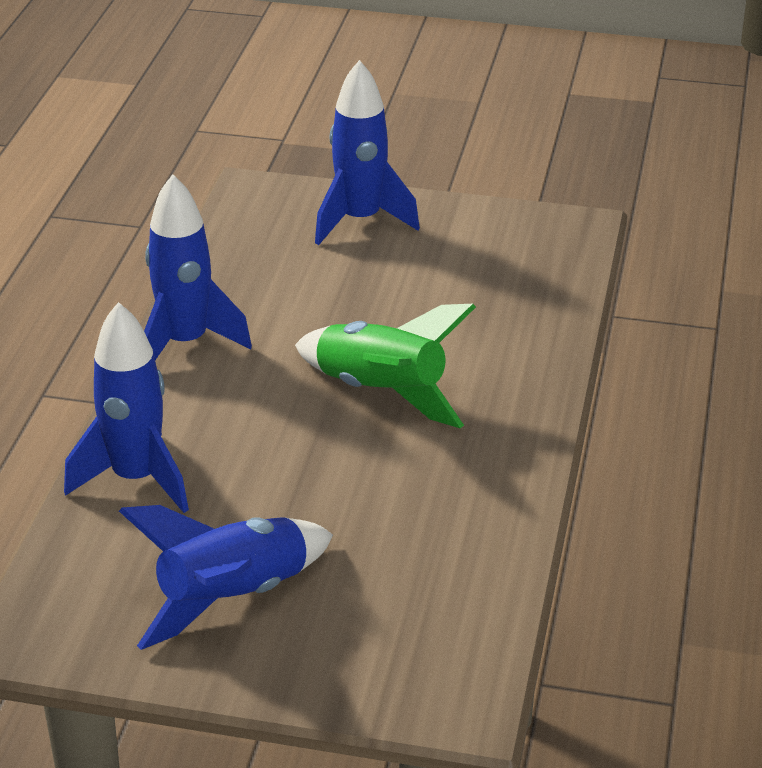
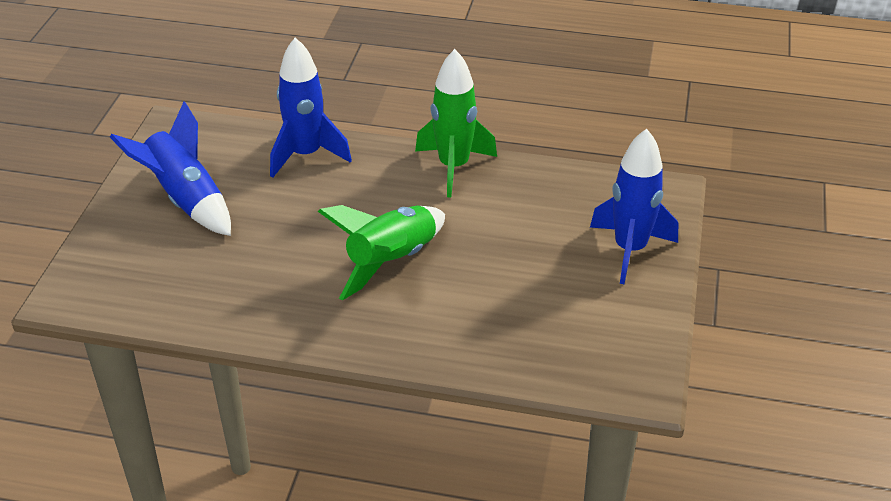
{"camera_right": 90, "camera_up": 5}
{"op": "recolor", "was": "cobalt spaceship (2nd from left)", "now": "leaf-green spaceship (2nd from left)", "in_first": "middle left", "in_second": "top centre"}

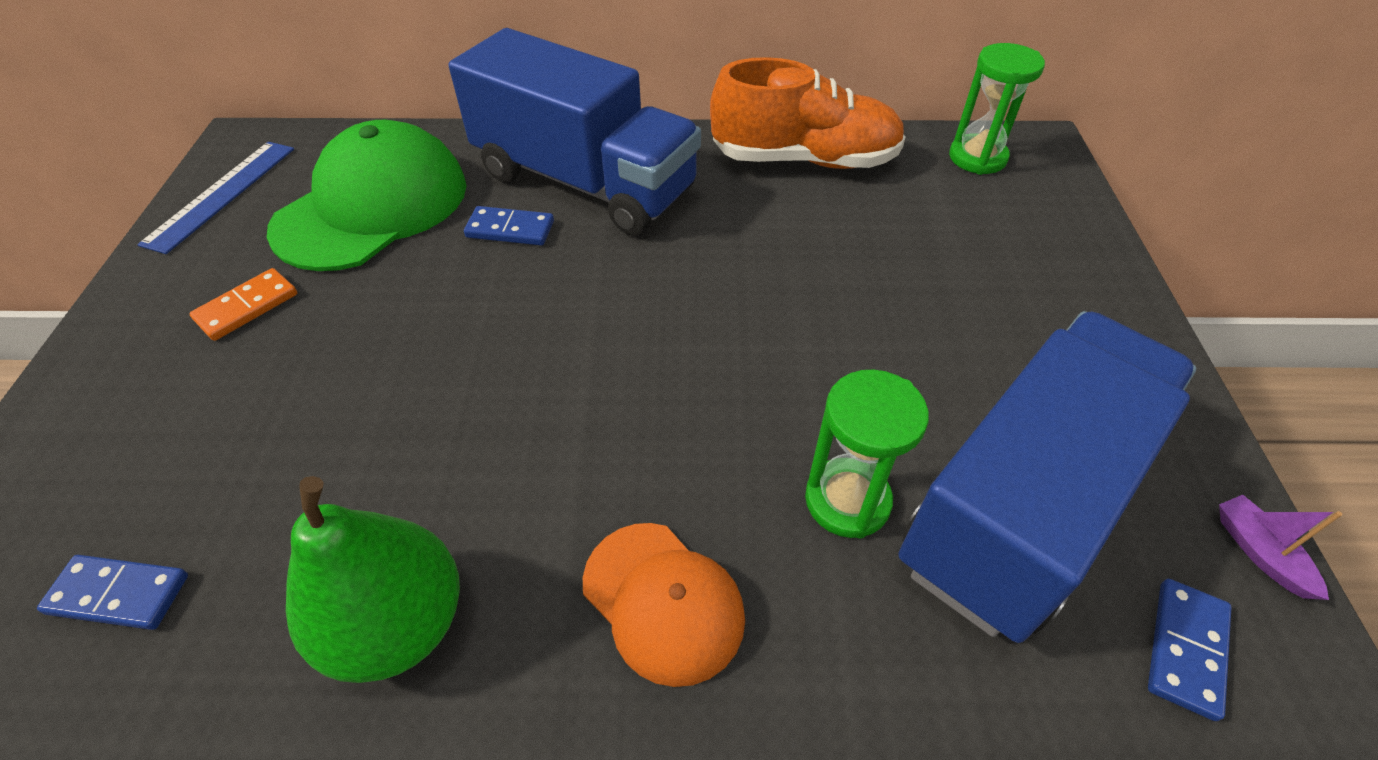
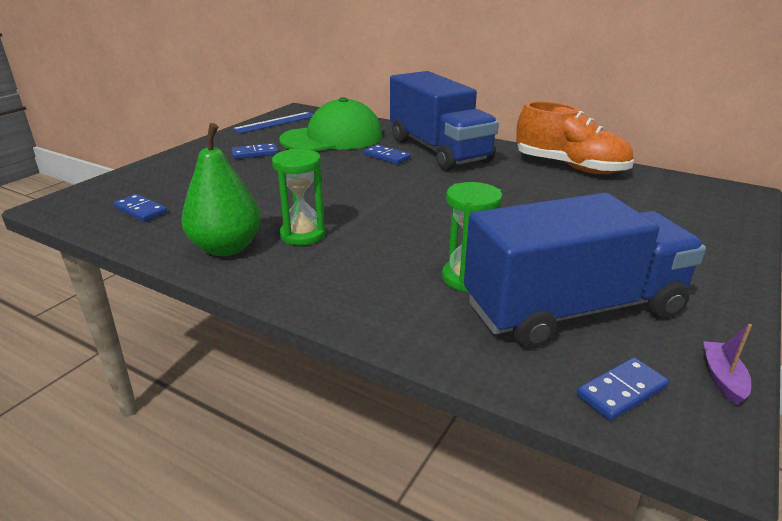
{"camera_right": 30, "camera_up": -20}
{"op": "recolor", "was": "orange-coloured domino piece", "now": "cobalt domino piece (2nd from left)", "in_first": "middle left", "in_second": "top left"}
{"op": "move", "was": "leaf-green sand timer (2nd from left in the first image)", "now": "leaf-green sand timer (1st from left)", "in_first": "top right", "in_second": "centre"}
{"op": "delete", "was": "orange-coloured peaked cap", "in_first": "bottom centre"}

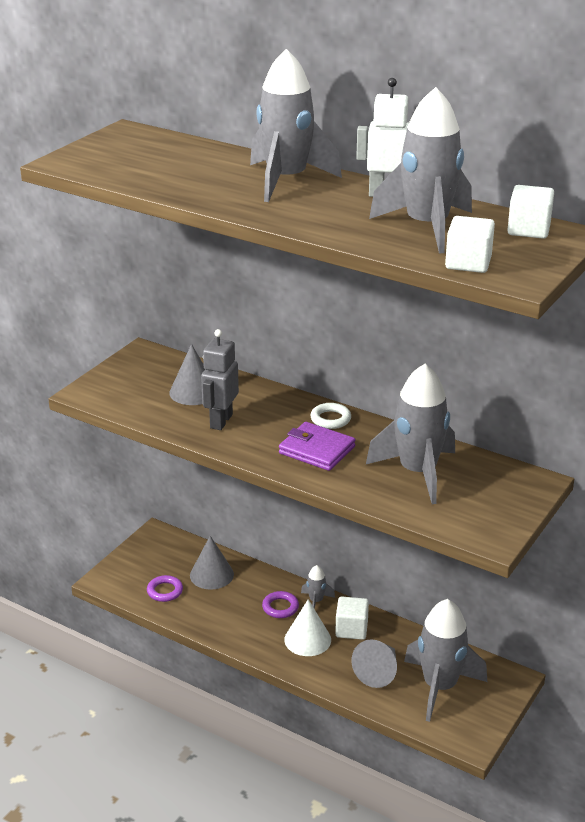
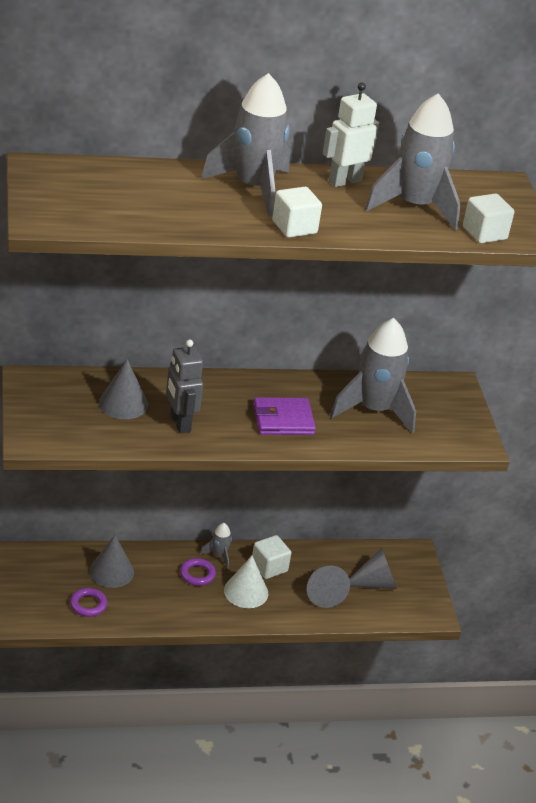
{"camera_right": -45, "camera_up": 5}
{"op": "move", "was": "snow-white solid cube (3rd from left in the first image)", "now": "snow-white solid cube (2nd from left)", "in_first": "top right", "in_second": "top centre"}
{"op": "replace", "was": "grey spaceship (5th from left)", "now": "grey cone (4th from left)", "in_first": "bottom right", "in_second": "bottom right"}
{"op": "delete", "was": "snow-white hoop", "in_first": "centre"}

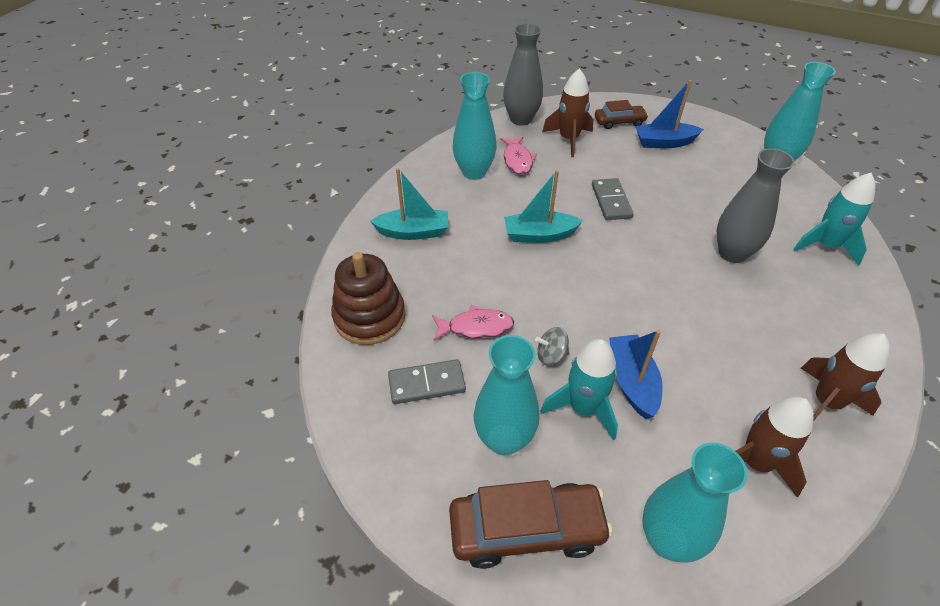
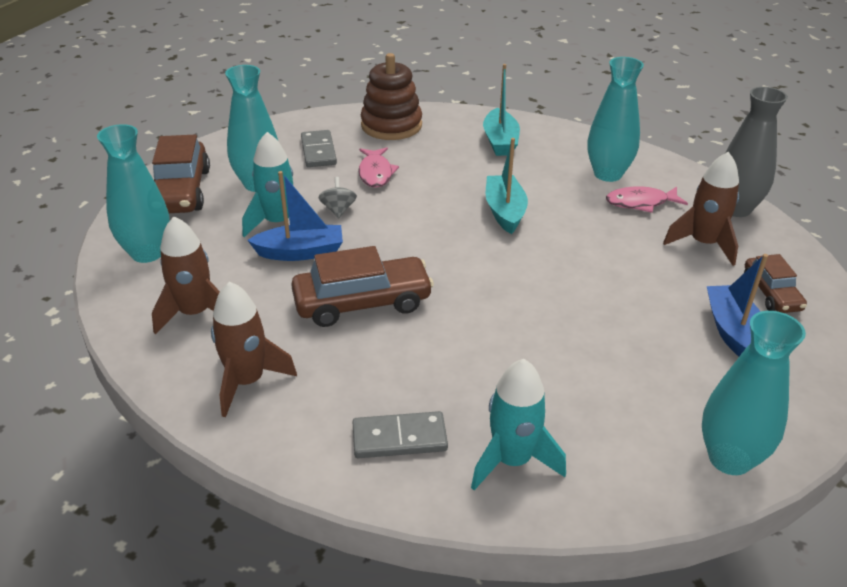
{"camera_right": 90, "camera_up": -10}
{"op": "insert", "now": "russet automobile (2nd from left)", "in_second": "centre"}
{"op": "move", "was": "grey domino piece (2nd from left)", "in_first": "top centre", "in_second": "bottom centre"}
{"op": "delete", "was": "grey flower vase (2nd from left)", "in_first": "middle right"}

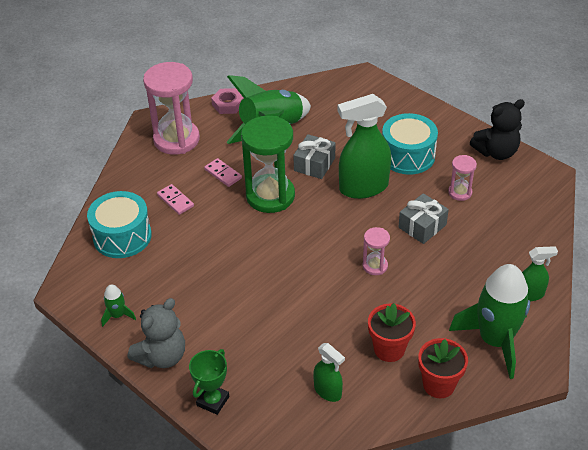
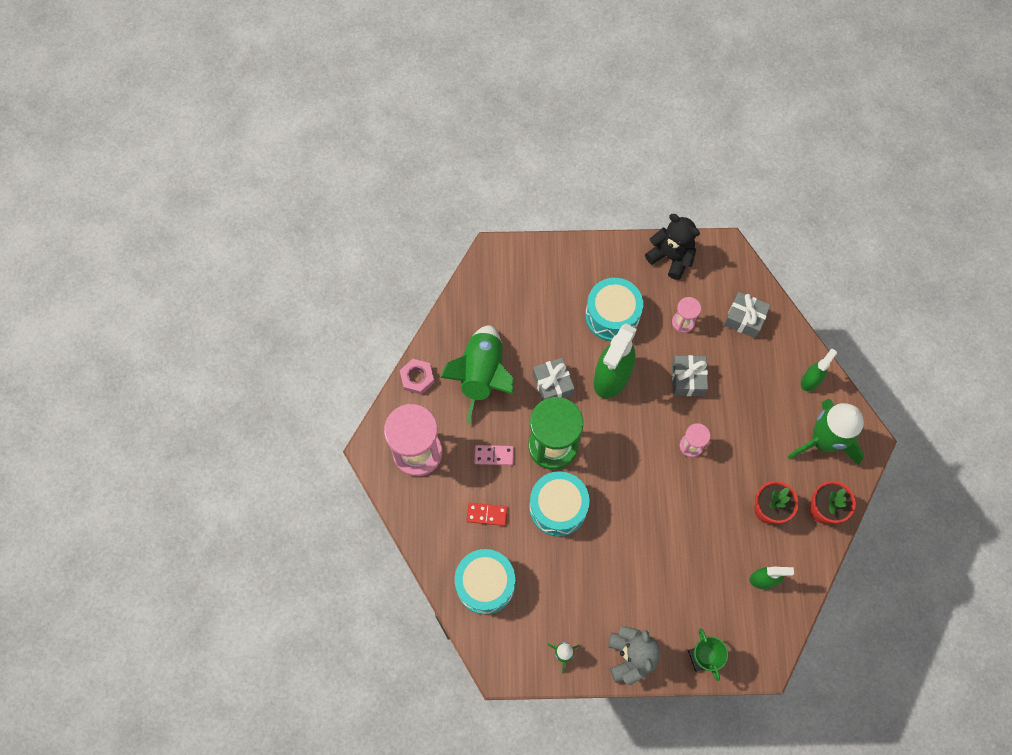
{"camera_right": -45, "camera_up": 25}
{"op": "recolor", "was": "rosy domino piece (1st from left)", "now": "red domino piece", "in_first": "middle left", "in_second": "bottom centre"}
{"op": "insert", "now": "aqua snare drum (2nd from left)", "in_second": "centre"}
{"op": "rotate", "was": "ebony teddy", "in_first": "top right", "in_second": "top centre", "clockwise": -75}
{"op": "insert", "now": "grey wrapped gift (3rd from left)", "in_second": "middle right"}

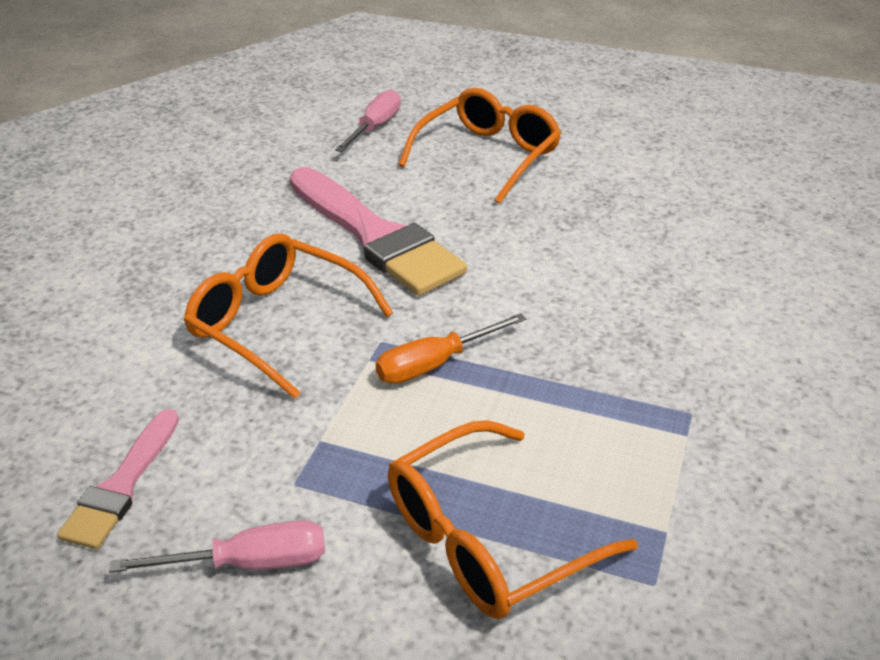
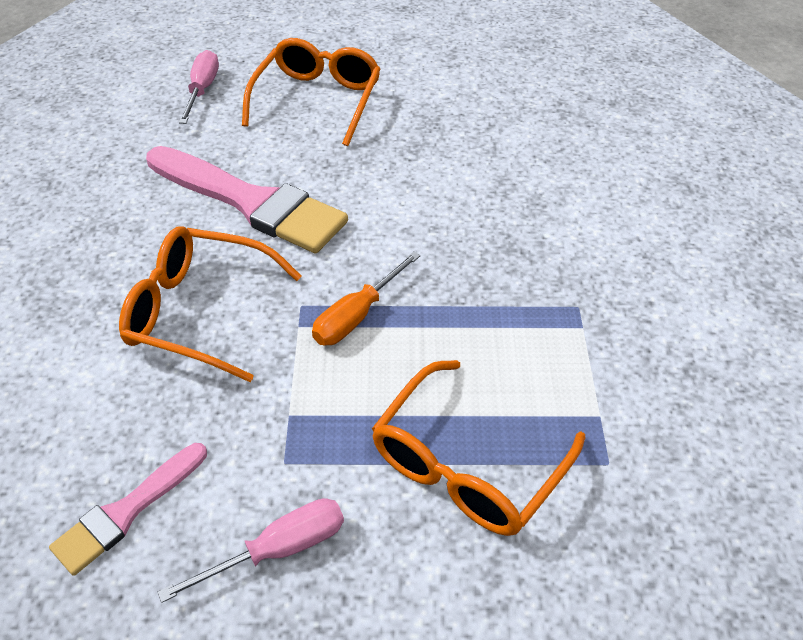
{"camera_right": -20, "camera_up": 10}
{"op": "rotate", "was": "rosy paint brush (1st from left)", "in_first": "bottom left", "in_second": "bottom left", "clockwise": 45}

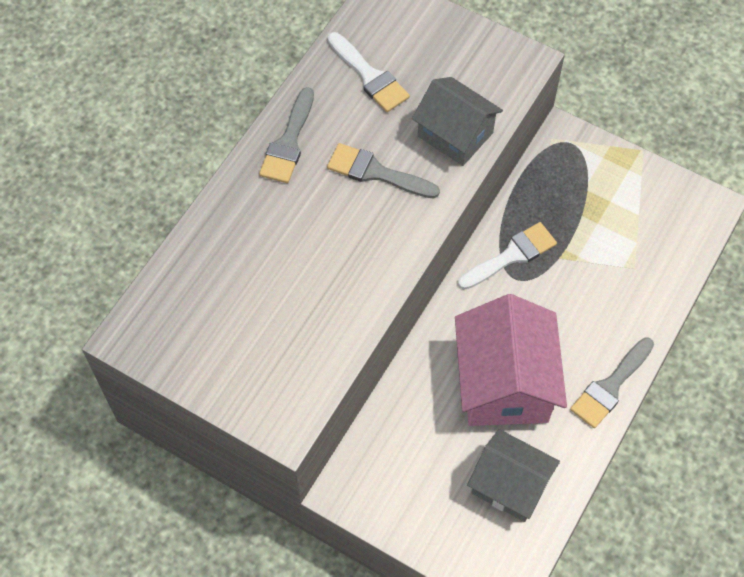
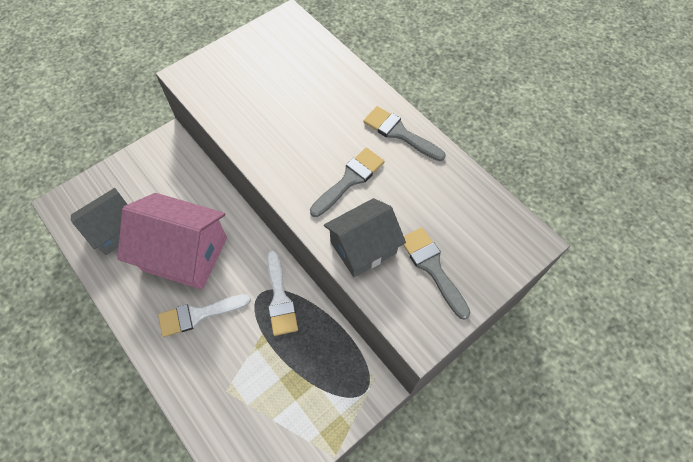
{"camera_right": 110, "camera_up": 0}
{"op": "move", "was": "snow-white paint brush (1st from left)", "in_first": "top centre", "in_second": "bottom left"}
{"op": "move", "was": "grey paint brush (3rd from left)", "in_first": "middle right", "in_second": "centre"}

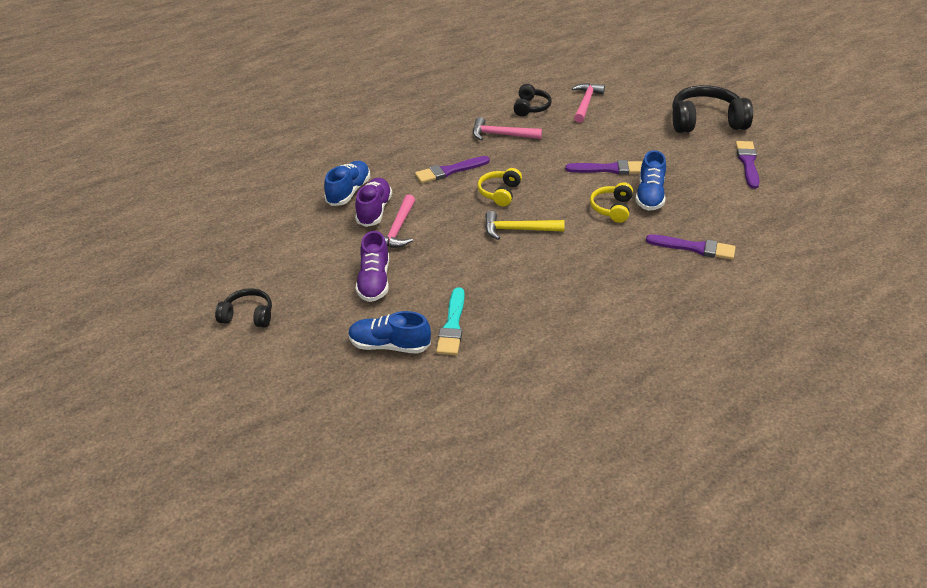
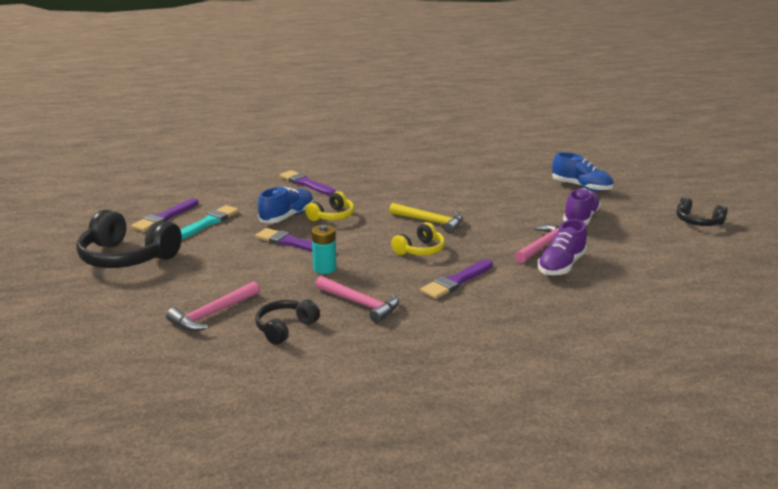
{"camera_right": -155, "camera_up": -15}
{"op": "move", "was": "aqua paint brush", "in_first": "centre", "in_second": "middle left"}
{"op": "insert", "now": "aqua power cell", "in_second": "centre"}
{"op": "rotate", "was": "purple paint brush (1st from left in the first image)", "in_first": "top centre", "in_second": "centre", "clockwise": 135}
{"op": "delete", "was": "cobalt lace-up shoe (1st from left)", "in_first": "top centre"}

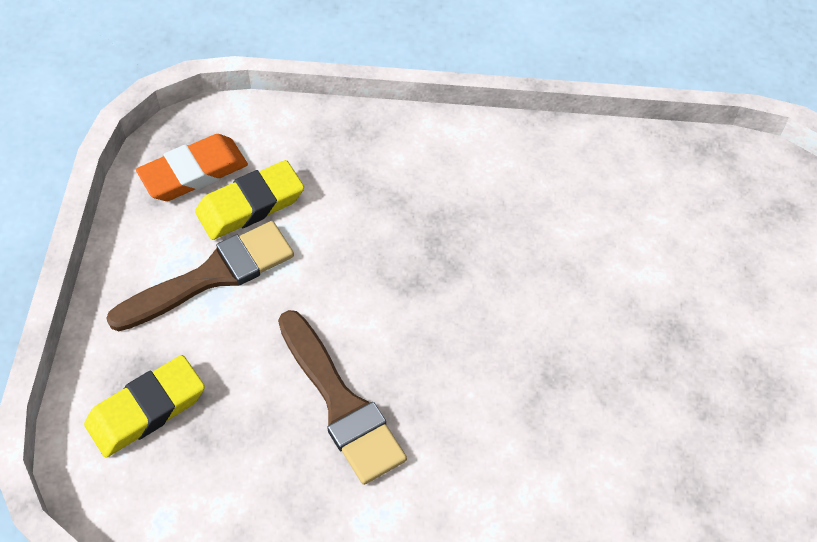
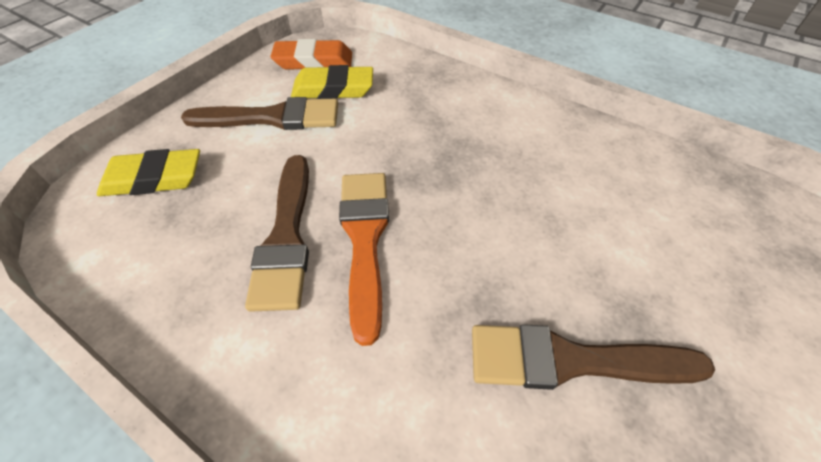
{"camera_right": 30, "camera_up": -5}
{"op": "insert", "now": "orange-coloured paint brush", "in_second": "centre"}
{"op": "insert", "now": "russet paint brush (3rd from left)", "in_second": "bottom right"}

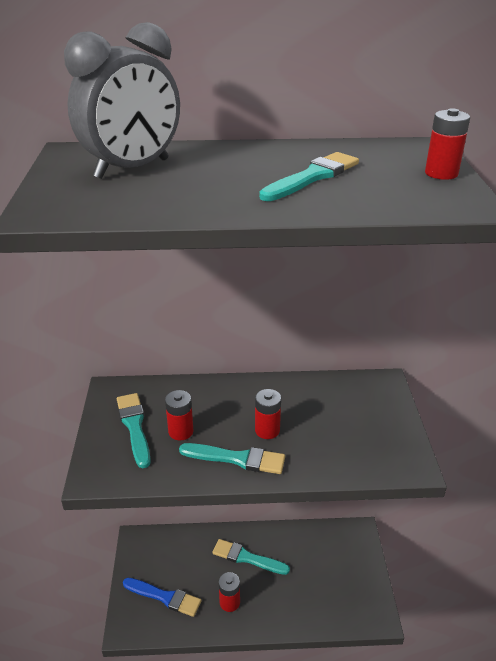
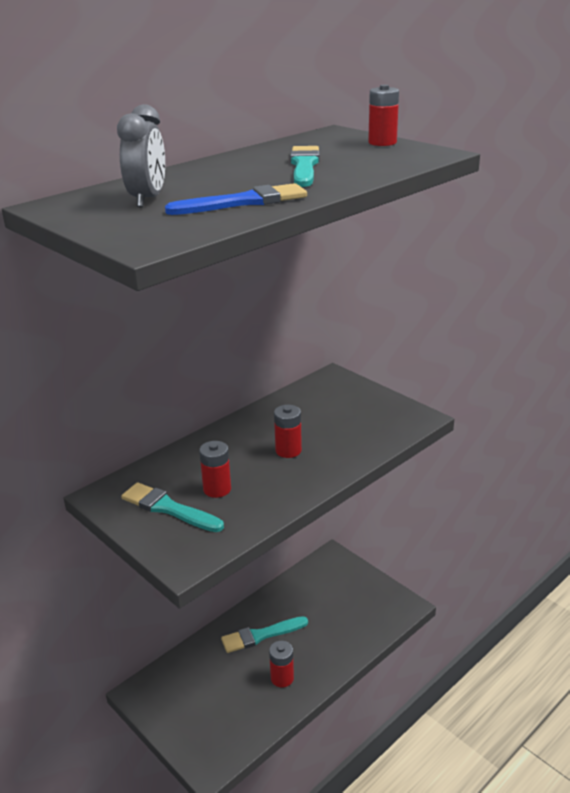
{"camera_right": -40, "camera_up": -5}
{"op": "resize", "was": "grey bedside clock", "in_first": "top left", "in_second": "top left", "ratio": 0.63}
{"op": "move", "was": "cobalt paint brush", "in_first": "bottom left", "in_second": "top centre"}
{"op": "delete", "was": "aqua paint brush (2nd from left)", "in_first": "bottom centre"}

